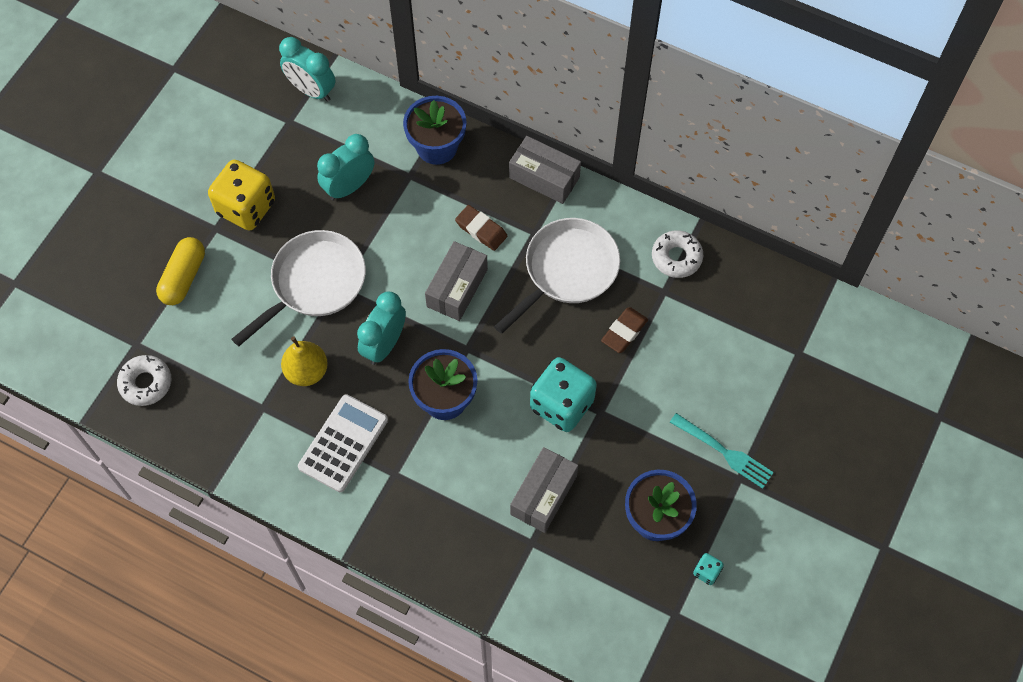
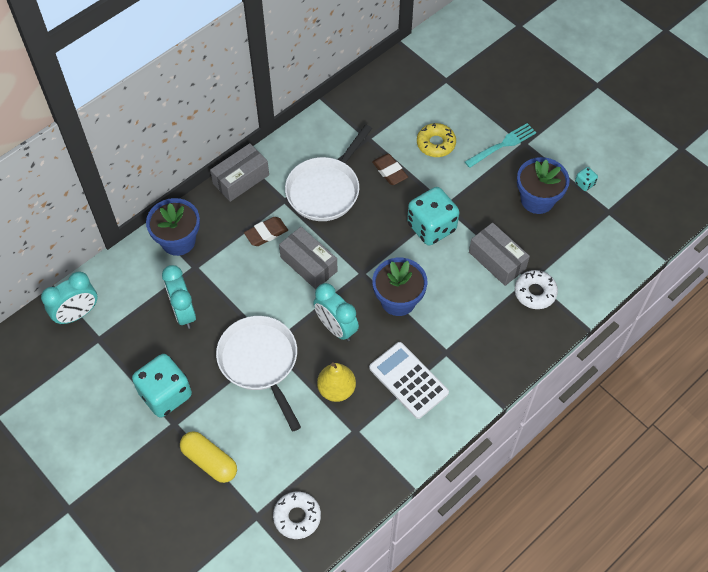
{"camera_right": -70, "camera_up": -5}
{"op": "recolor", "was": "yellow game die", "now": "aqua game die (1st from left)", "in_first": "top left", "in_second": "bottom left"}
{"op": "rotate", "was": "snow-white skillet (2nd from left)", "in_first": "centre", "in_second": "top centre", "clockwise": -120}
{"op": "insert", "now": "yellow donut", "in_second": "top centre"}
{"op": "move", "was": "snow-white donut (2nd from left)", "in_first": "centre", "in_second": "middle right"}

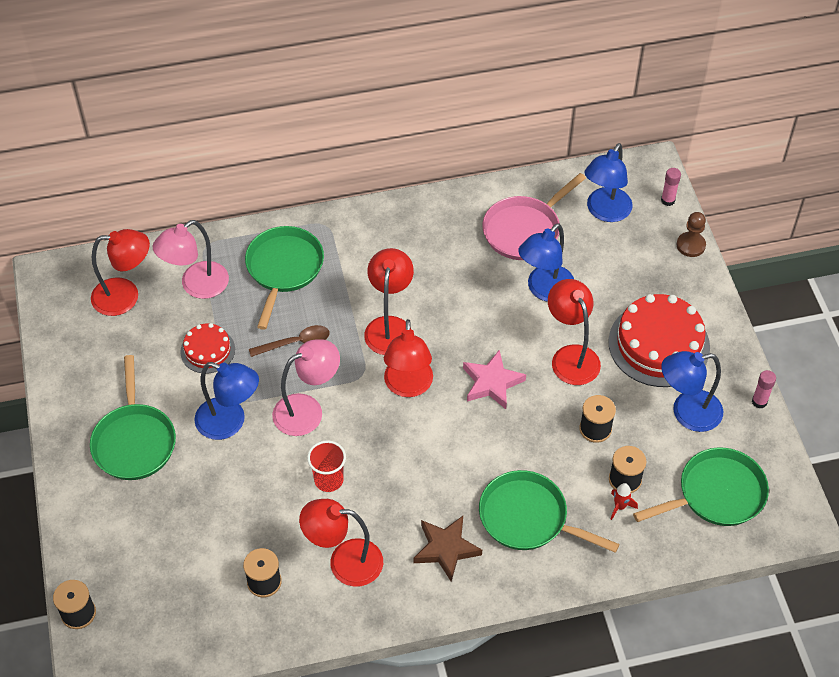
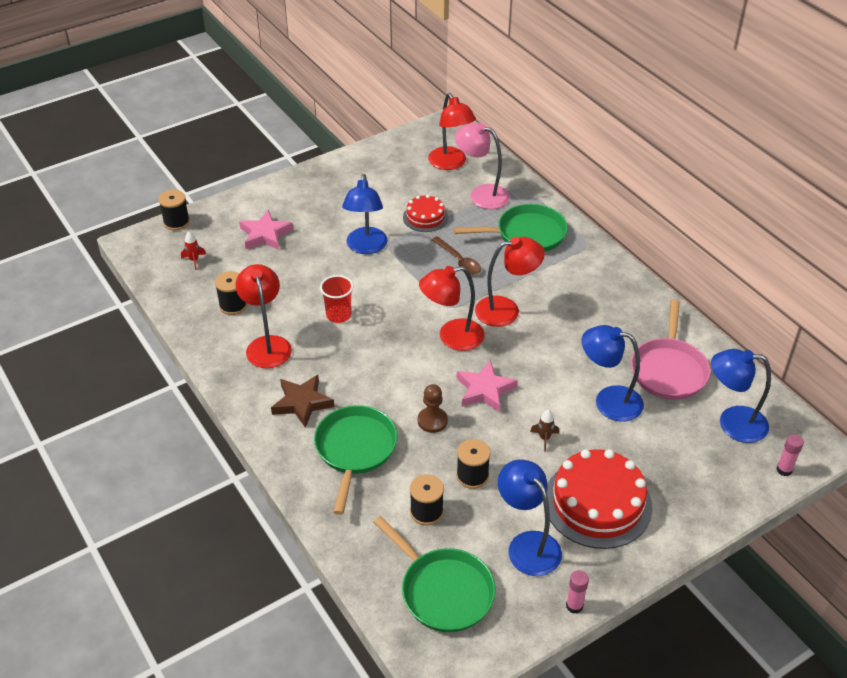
{"camera_right": 70, "camera_up": -10}
{"op": "move", "was": "red spaceship", "in_first": "bottom right", "in_second": "middle left"}
{"op": "insert", "now": "rosy star shape (1st from left)", "in_second": "middle left"}
{"op": "move", "was": "russet chess pawn", "in_first": "middle right", "in_second": "centre"}
{"op": "replace", "was": "red desk lamp (5th from left)", "now": "russet spaceship", "in_first": "middle right", "in_second": "centre"}
{"op": "rotate", "was": "rosy skillet", "in_first": "top centre", "in_second": "middle right", "clockwise": -105}
{"op": "delete", "was": "leaf-green skillet (1st from left)", "in_first": "middle left"}
{"op": "delete", "was": "rosy desk lamp (2nd from left)", "in_first": "centre"}

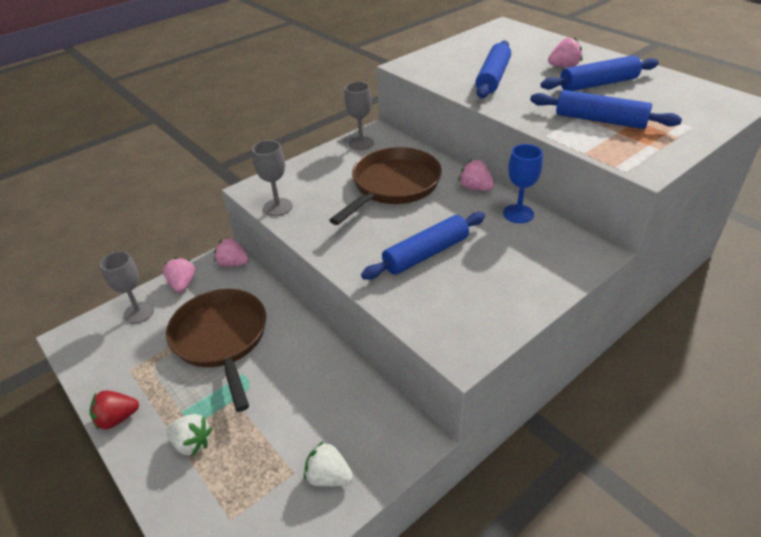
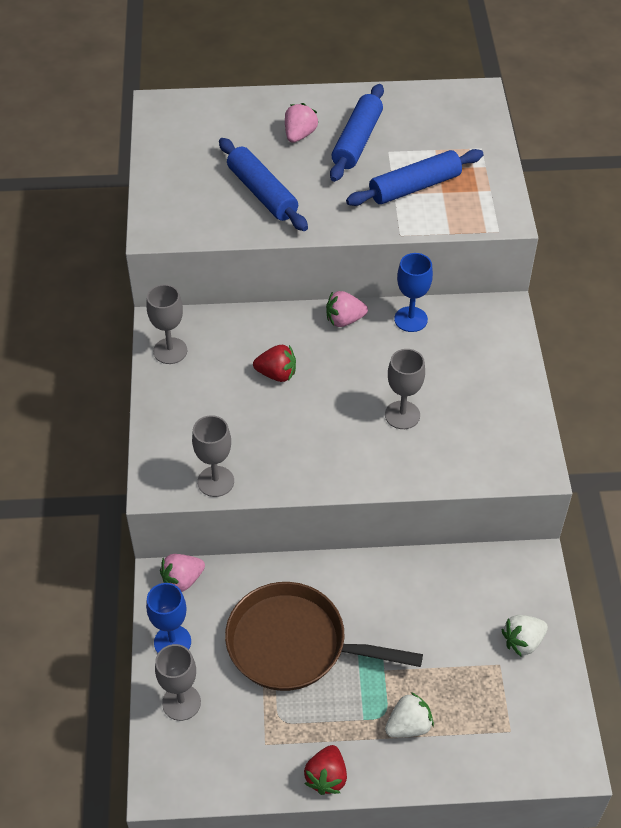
{"camera_right": -55, "camera_up": 10}
{"op": "replace", "was": "rosy strawberry (1st from left)", "now": "cobalt goblet (1st from left)", "in_first": "middle left", "in_second": "bottom left"}
{"op": "replace", "was": "russet skillet (2nd from left)", "now": "red strawberry (1st from left)", "in_first": "centre", "in_second": "centre"}
{"op": "replace", "was": "cobalt rolling pin (1st from left)", "now": "grey goblet (4th from left)", "in_first": "centre", "in_second": "centre"}

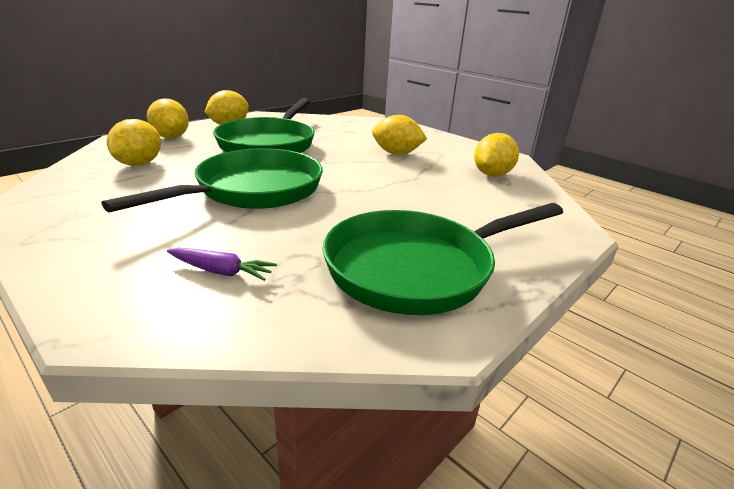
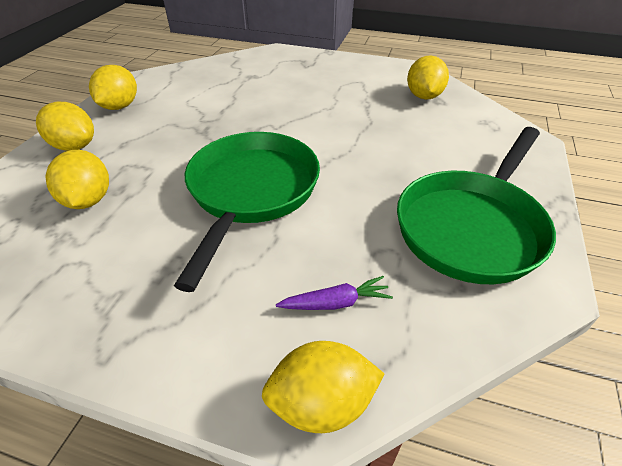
{"camera_right": -25, "camera_up": 15}
{"op": "move", "was": "yellow citrus fruit (4th from left)", "in_first": "top centre", "in_second": "bottom centre"}
{"op": "delete", "was": "leaf-green skillet (2nd from left)", "in_first": "top centre"}

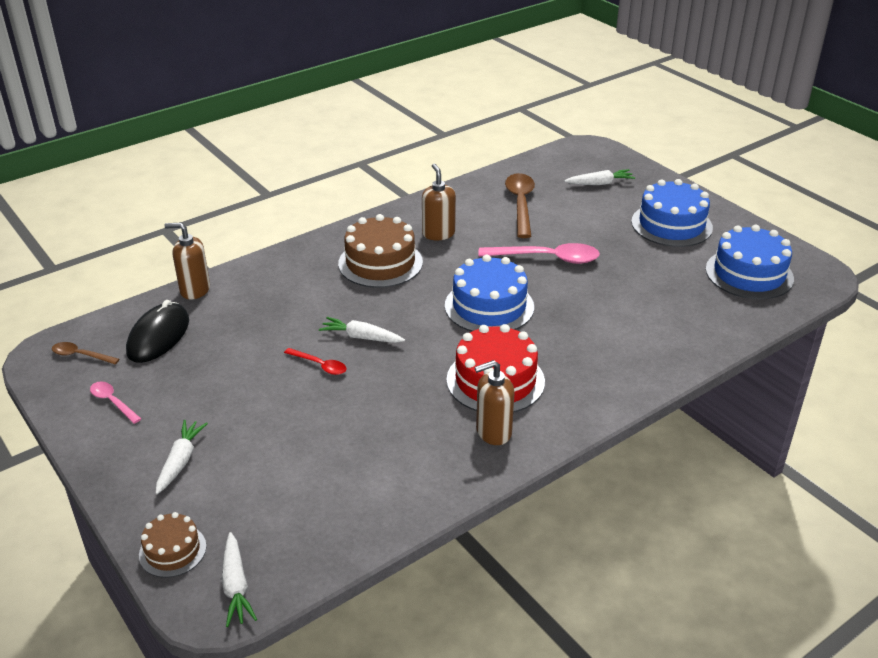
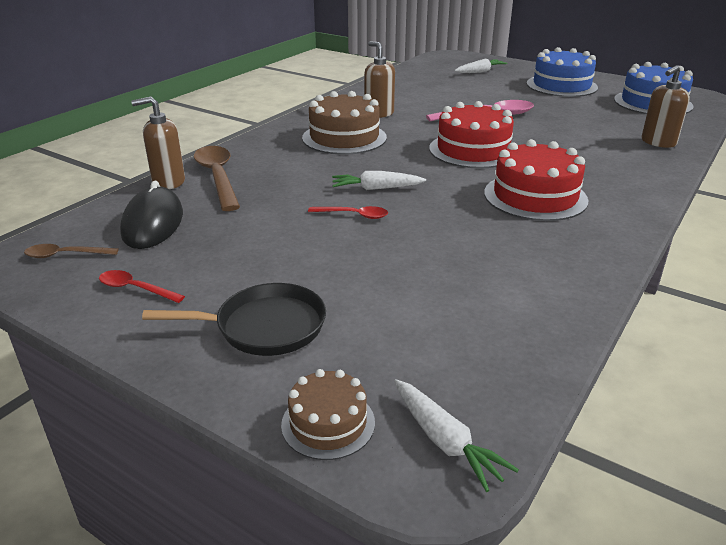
{"camera_right": -20, "camera_up": -5}
{"op": "recolor", "was": "rosy spoon (1st from left)", "now": "red spoon (1st from left)", "in_first": "middle left", "in_second": "middle left"}
{"op": "replace", "was": "snow-white carrot (1st from left)", "now": "ebony skillet", "in_first": "bottom left", "in_second": "middle left"}
{"op": "move", "was": "russet spoon (2nd from left)", "in_first": "top centre", "in_second": "top left"}
{"op": "recolor", "was": "cobalt cake (1st from left)", "now": "red cake (1st from left)", "in_first": "centre", "in_second": "top centre"}
{"op": "move", "was": "russet soap dispenser (3rd from left)", "in_first": "centre", "in_second": "top right"}

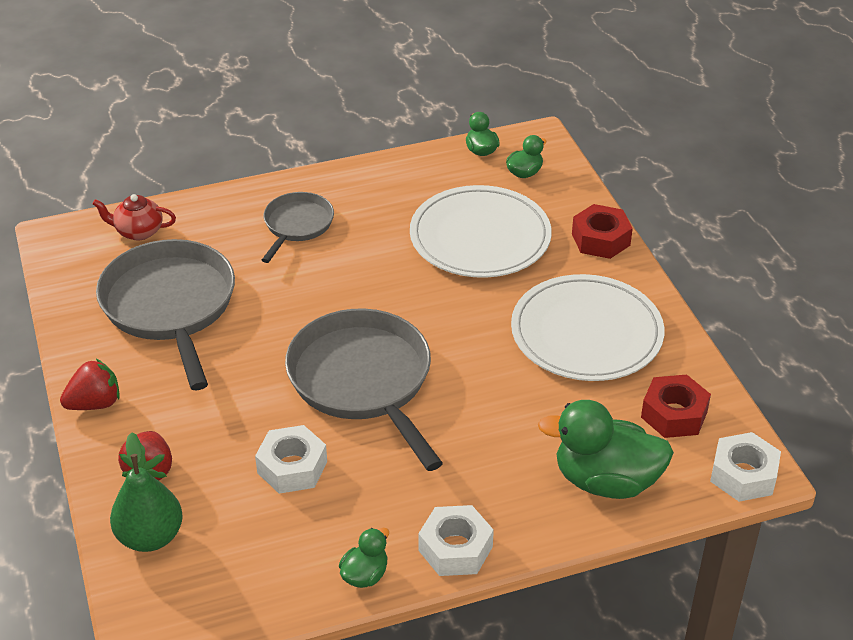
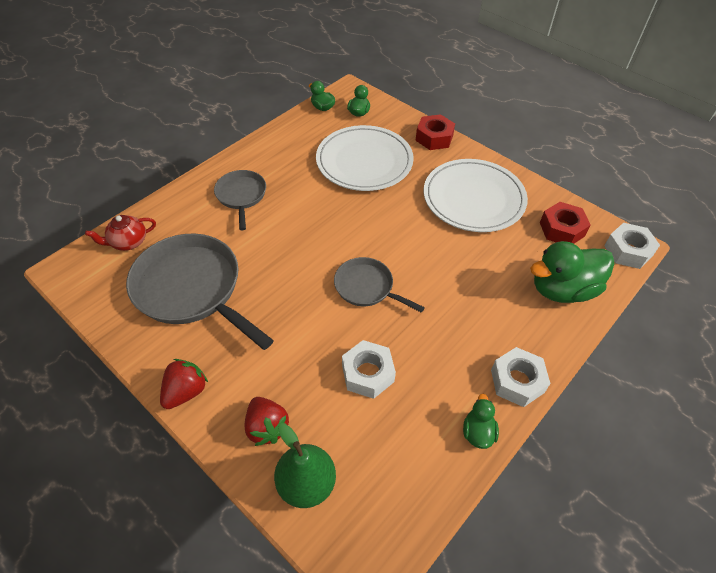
{"camera_right": -30, "camera_up": 10}
{"op": "resize", "was": "grey skillet (3rd from left)", "in_first": "centre", "in_second": "centre", "ratio": 0.55}

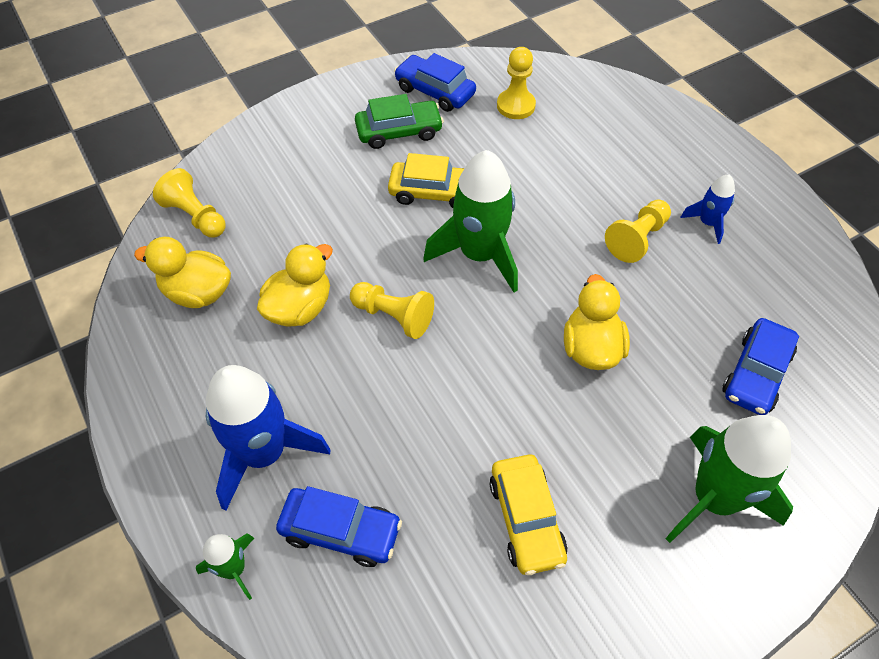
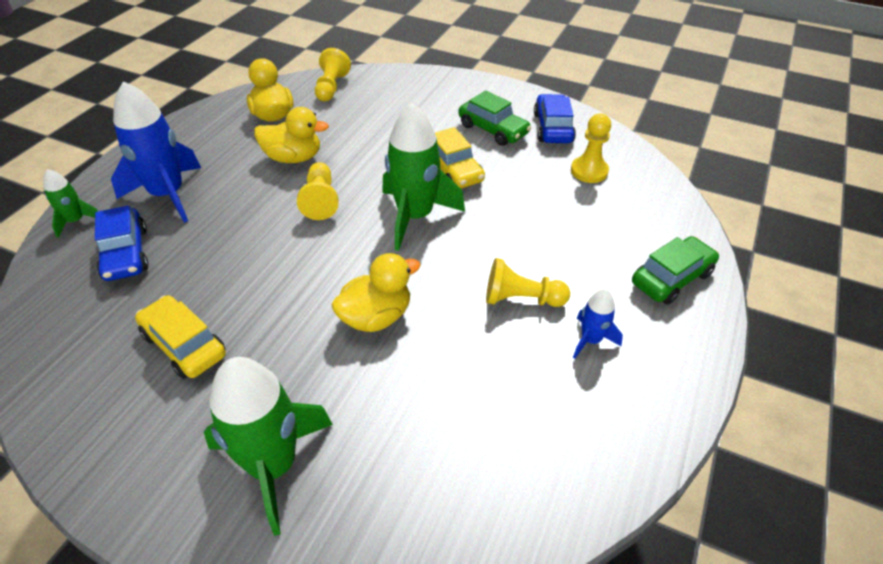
{"camera_right": 55, "camera_up": -10}
{"op": "rotate", "was": "yellow automobile (2nd from left in the first image)", "in_first": "bottom centre", "in_second": "middle left", "clockwise": 90}
{"op": "insert", "now": "leaf-green automobile (2nd from left)", "in_second": "middle right"}
{"op": "delete", "was": "cobalt automobile (3rd from left)", "in_first": "middle right"}

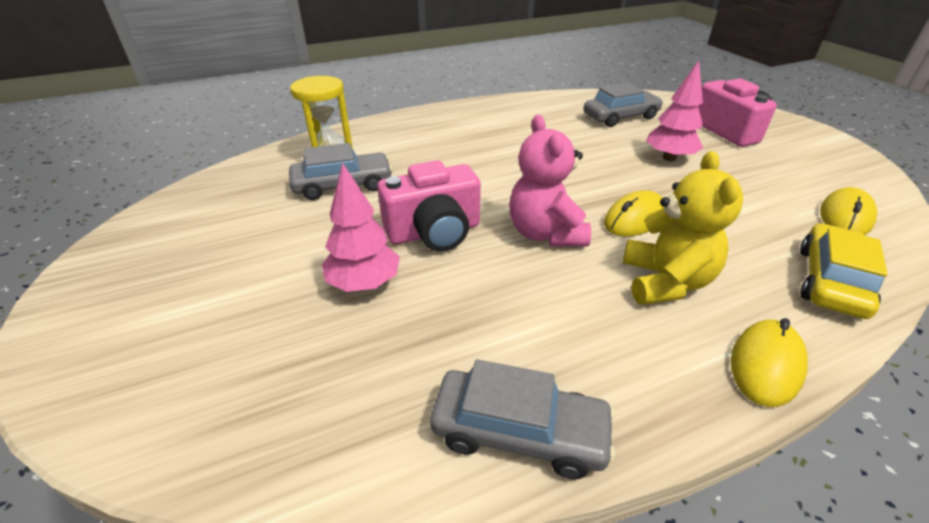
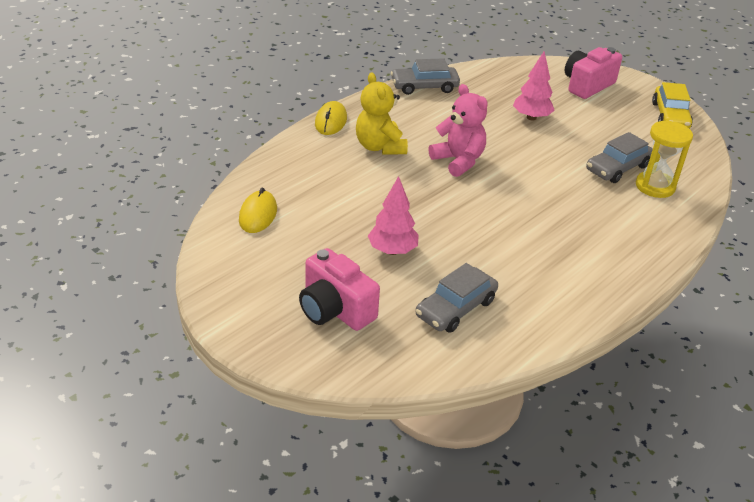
{"camera_right": 155, "camera_up": 0}
{"op": "move", "was": "rosy photo camera (1st from left in the first image)", "now": "rosy photo camera (2nd from left)", "in_first": "centre", "in_second": "top right"}
{"op": "move", "was": "yellow automobile", "in_first": "middle right", "in_second": "top right"}
{"op": "delete", "was": "yellow computer mouse (1st from left)", "in_first": "middle right"}

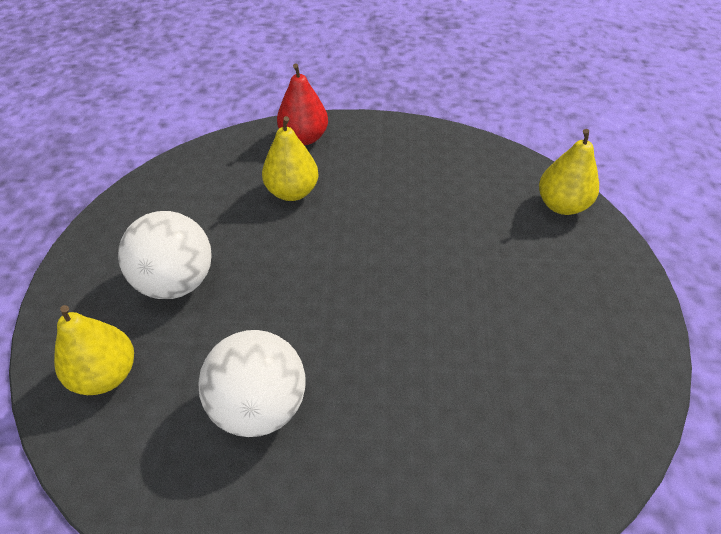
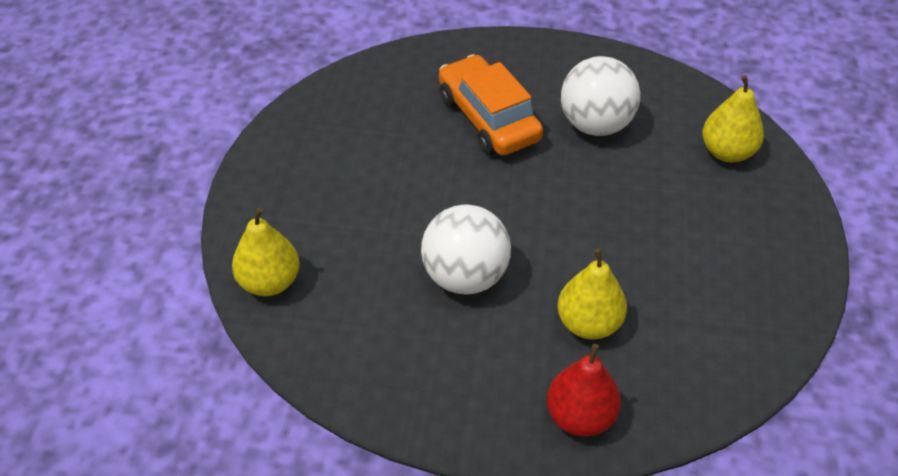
{"camera_right": -175, "camera_up": 0}
{"op": "move", "was": "snow-white play ball (1st from left)", "in_first": "middle left", "in_second": "centre"}
{"op": "insert", "now": "orange-coloured automobile", "in_second": "top centre"}

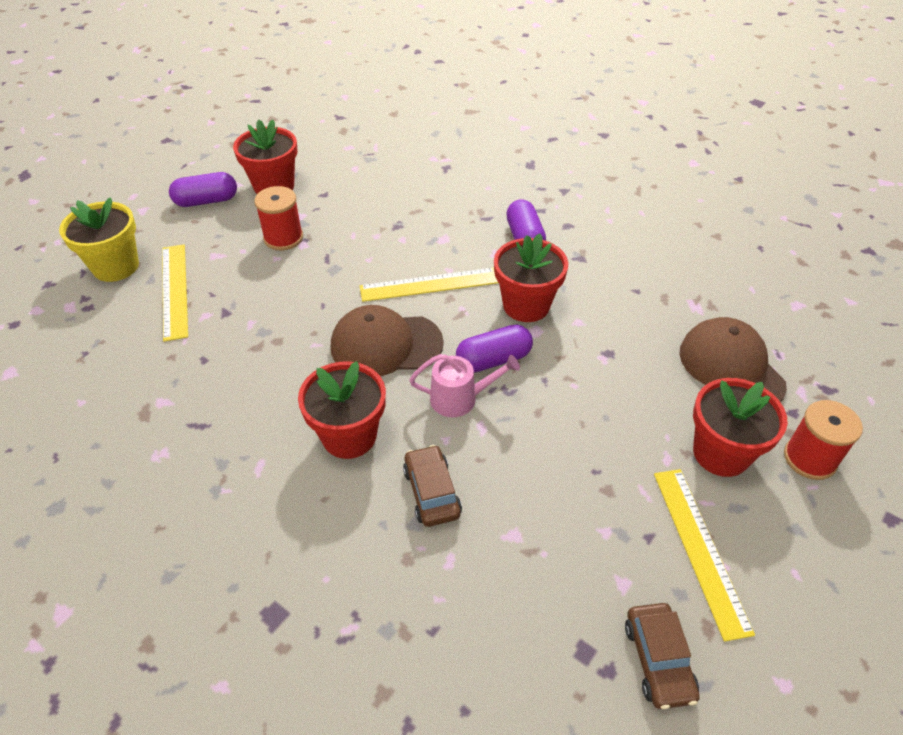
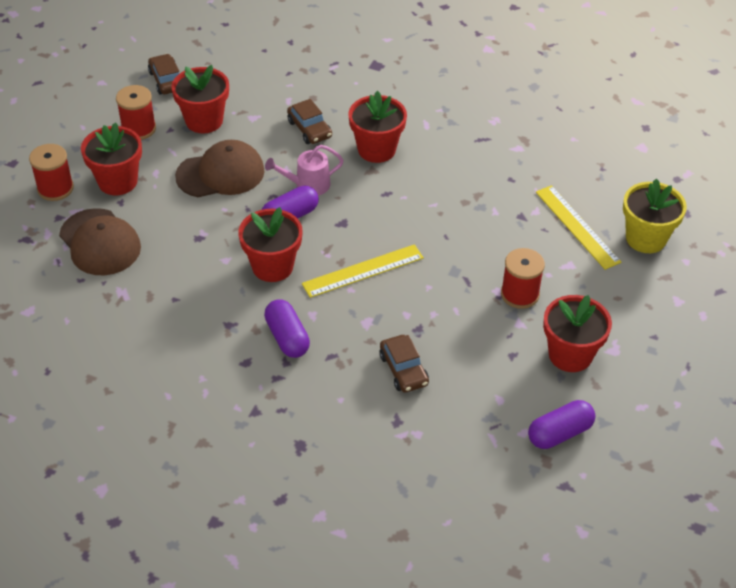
{"camera_right": 165, "camera_up": 0}
{"op": "replace", "was": "yellow straightedge (3rd from left)", "now": "red bobbin (2nd from left)", "in_first": "bottom right", "in_second": "top left"}
{"op": "insert", "now": "red flower pot (2nd from left)", "in_second": "top left"}
{"op": "move", "was": "russet peaked cap (1st from left in the first image)", "now": "russet peaked cap (2nd from left)", "in_first": "centre", "in_second": "top left"}
{"op": "insert", "now": "russet automobile (3rd from left)", "in_second": "centre"}
{"op": "move", "was": "purple pill (1st from left in the first image)", "now": "purple pill (3rd from left)", "in_first": "top left", "in_second": "bottom right"}

